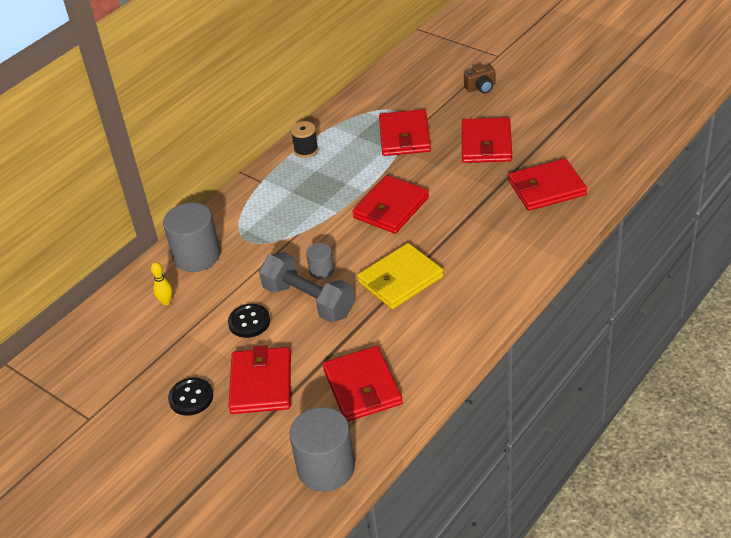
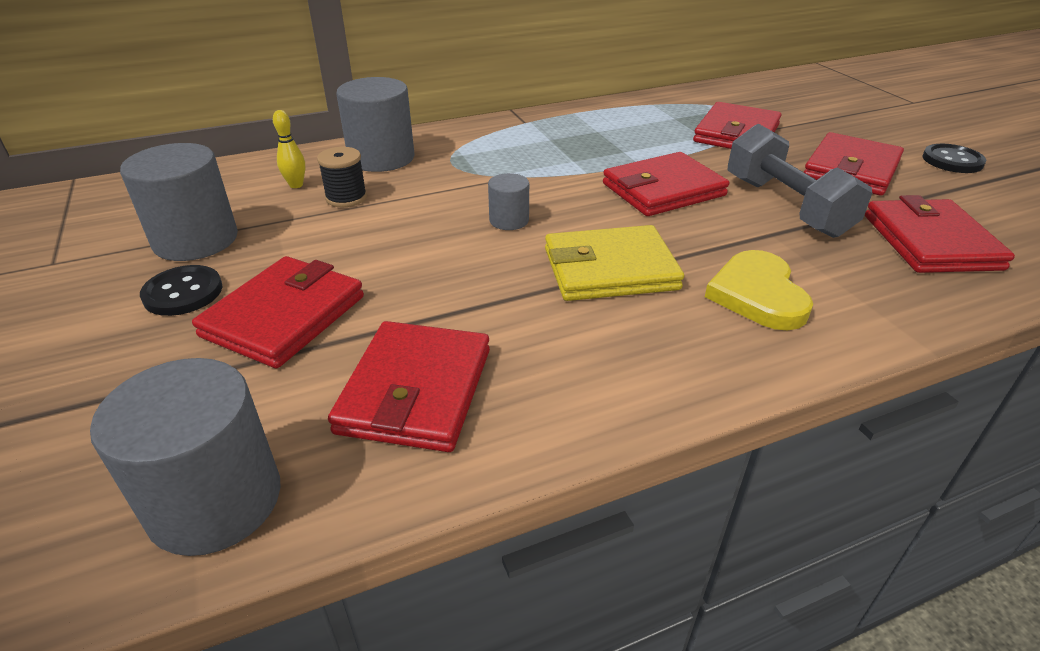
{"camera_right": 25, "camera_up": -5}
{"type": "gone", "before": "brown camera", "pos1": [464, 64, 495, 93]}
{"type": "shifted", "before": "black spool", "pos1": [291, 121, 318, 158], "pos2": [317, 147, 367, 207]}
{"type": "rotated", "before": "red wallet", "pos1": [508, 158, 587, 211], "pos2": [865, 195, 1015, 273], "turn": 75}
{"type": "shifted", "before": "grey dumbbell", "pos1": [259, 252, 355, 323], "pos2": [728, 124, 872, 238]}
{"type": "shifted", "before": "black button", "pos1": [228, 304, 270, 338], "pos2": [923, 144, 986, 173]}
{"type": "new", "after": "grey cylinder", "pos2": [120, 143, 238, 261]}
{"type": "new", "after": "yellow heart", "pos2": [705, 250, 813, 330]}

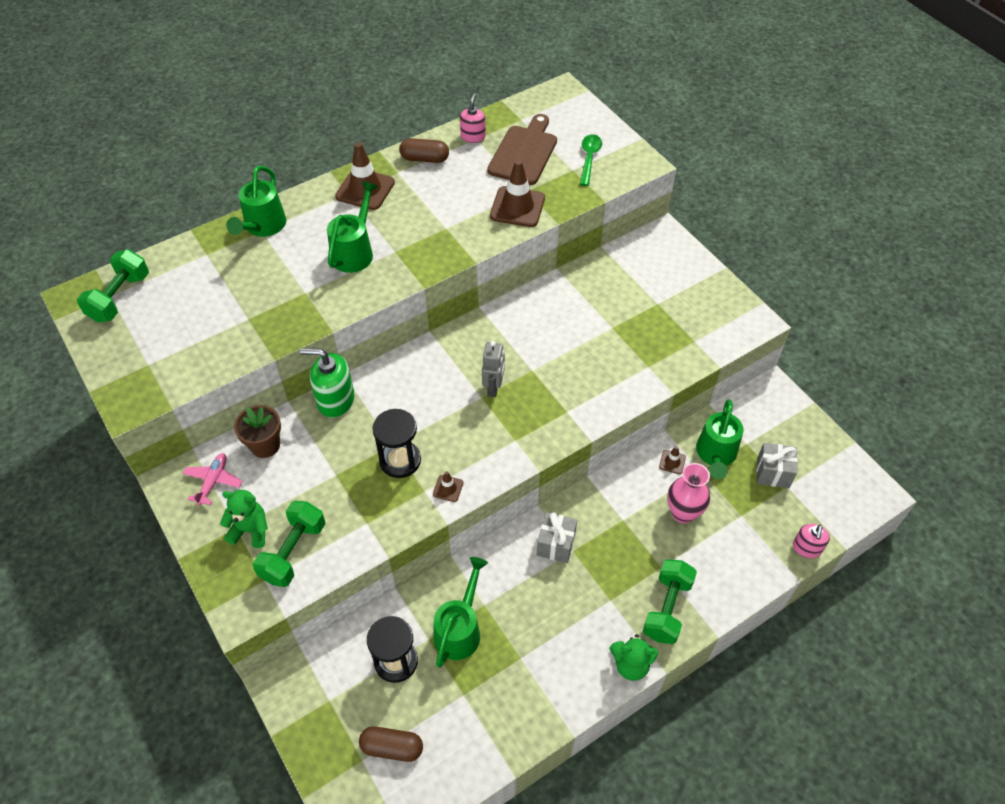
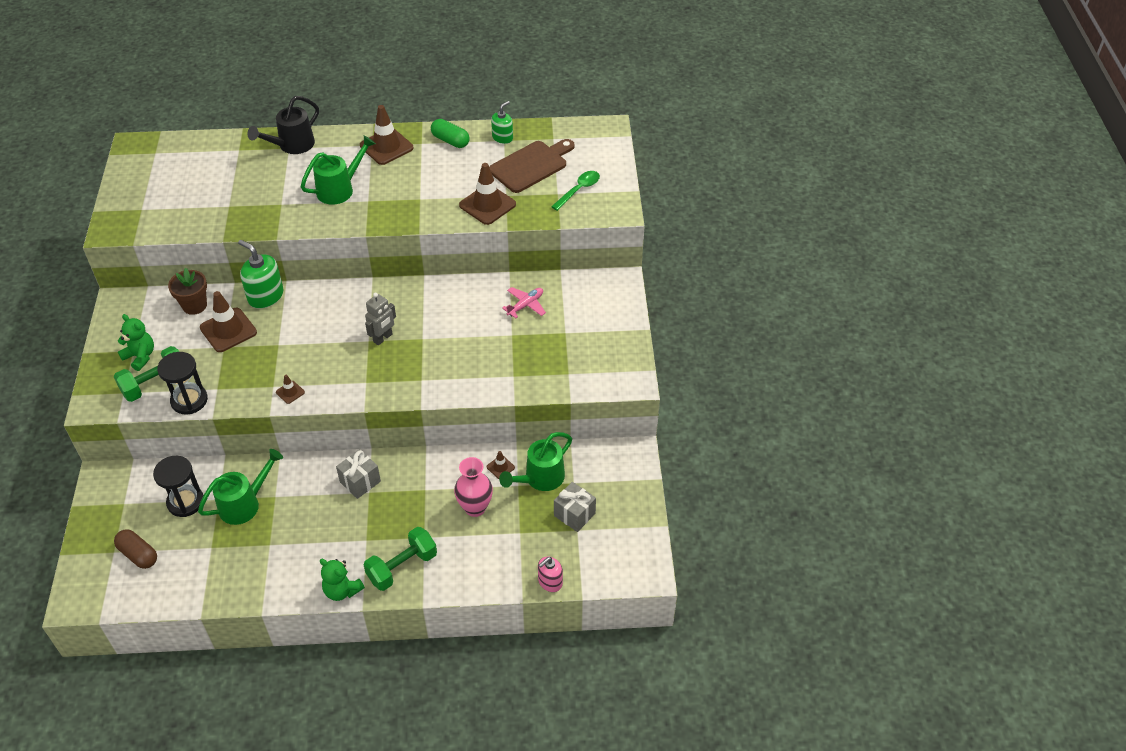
{"camera_right": 30, "camera_up": -5}
{"type": "repainted", "before": "pink soap dispenser", "after": "green soap dispenser", "pos1": [460, 93, 486, 143], "pos2": [491, 101, 513, 144]}
{"type": "repainted", "before": "brown capsule", "after": "green capsule", "pos1": [399, 138, 449, 163], "pos2": [431, 119, 470, 148]}
{"type": "repainted", "before": "green watering can", "after": "black watering can", "pos1": [226, 165, 286, 237], "pos2": [248, 96, 319, 154]}
{"type": "gone", "before": "green dumbbell", "pos1": [77, 249, 149, 323]}
{"type": "shifted", "before": "black hourglass", "pos1": [373, 409, 421, 478], "pos2": [157, 352, 208, 414]}
{"type": "shifted", "before": "pink plane", "pos1": [183, 453, 243, 506], "pos2": [502, 287, 546, 319]}
{"type": "new", "after": "brown traffic cone", "pos2": [200, 291, 257, 352]}

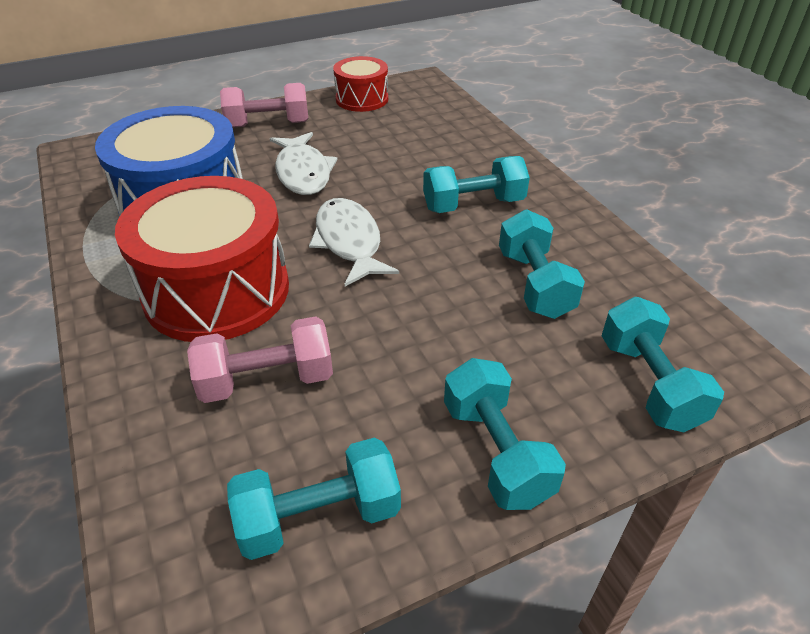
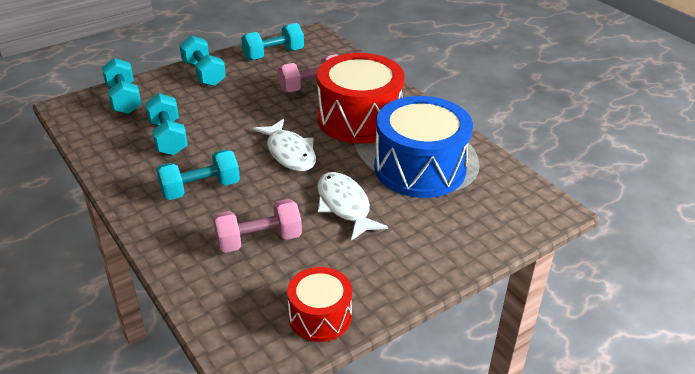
{"camera_right": 170, "camera_up": -5}
{"type": "shifted", "before": "pink dumbbell", "pos1": [220, 83, 308, 127], "pos2": [213, 199, 302, 253]}

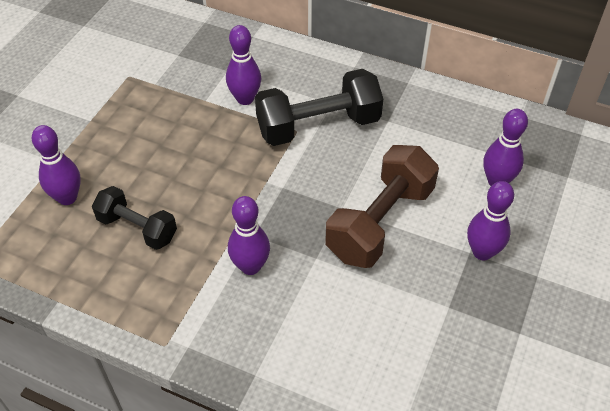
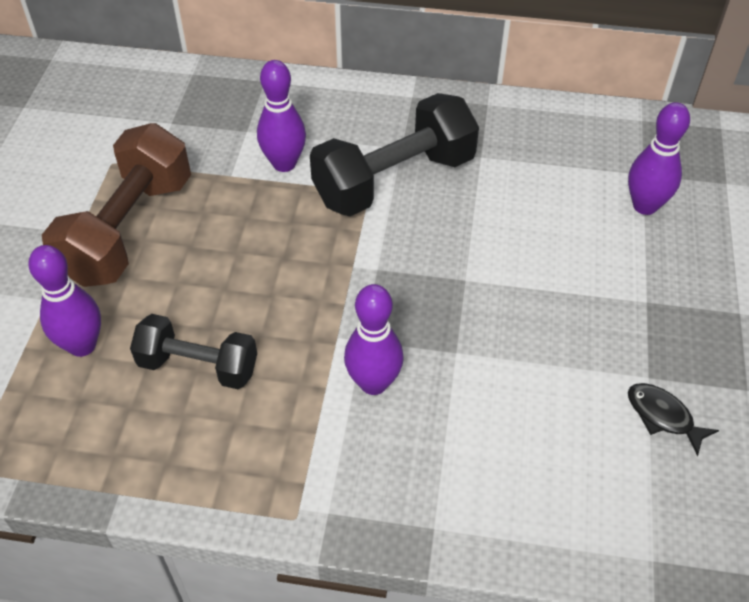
{"camera_right": -15, "camera_up": 0}
{"type": "shifted", "before": "brown dumbbell", "pos1": [325, 145, 439, 268], "pos2": [42, 123, 191, 287]}
{"type": "gone", "before": "purple bowling pin", "pos1": [467, 181, 514, 260]}
{"type": "new", "after": "black fish", "pos2": [628, 383, 719, 456]}

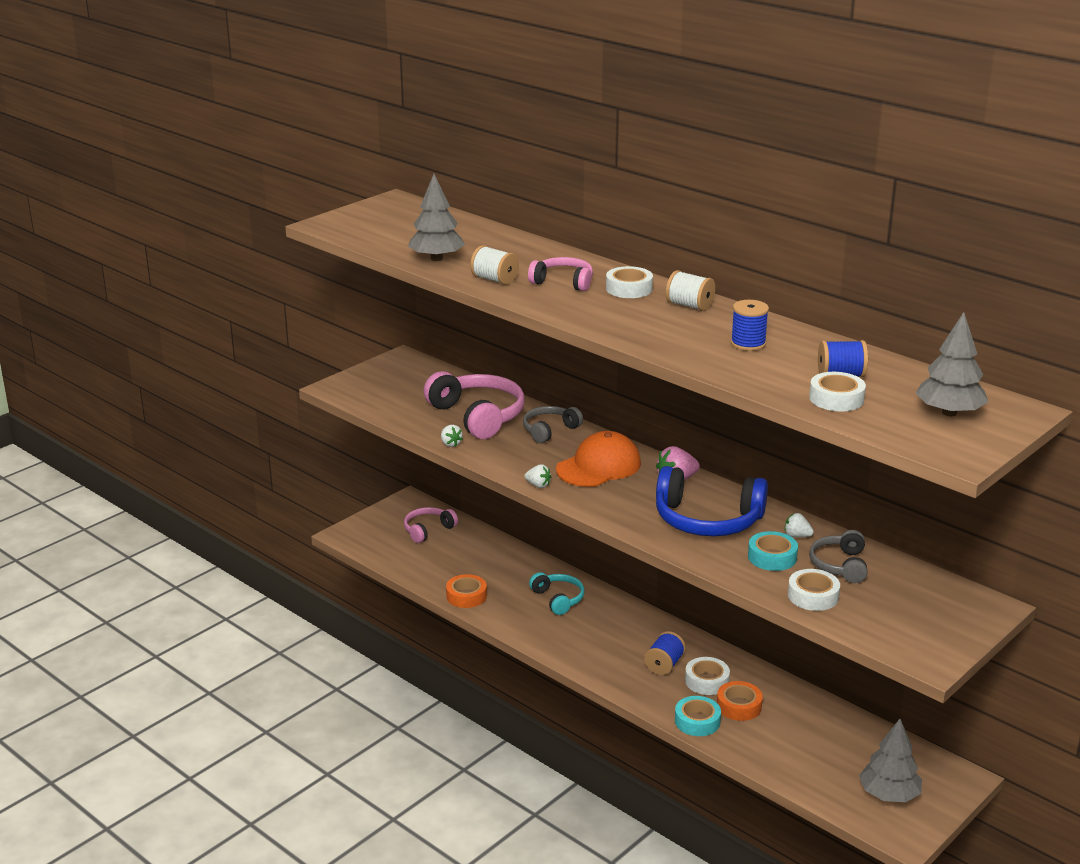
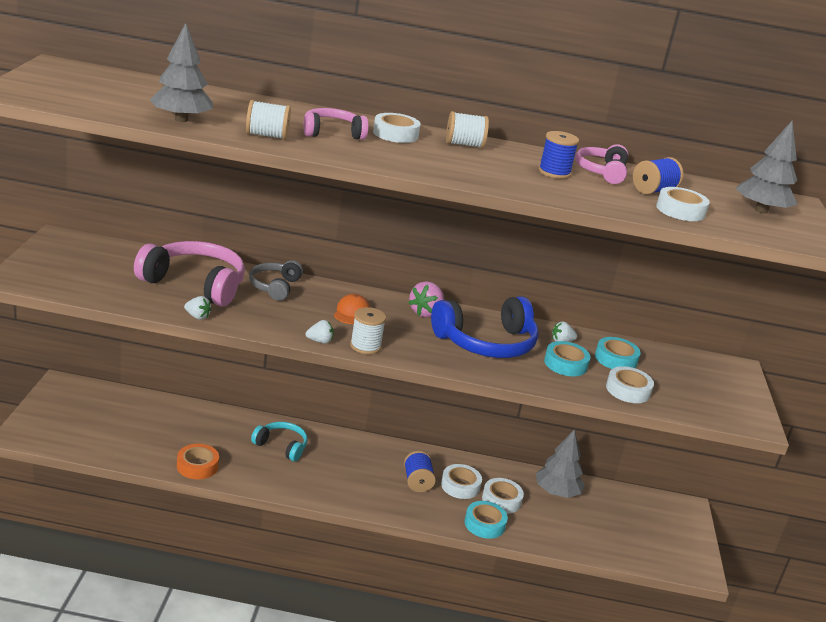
{"camera_right": -40, "camera_up": 0}
{"type": "scaled", "before": "orange cap", "pos1": [556, 431, 641, 487], "pos2": [334, 294, 370, 324], "scale": 0.53}
{"type": "shifted", "before": "pink headphones", "pos1": [404, 507, 458, 543], "pos2": [575, 144, 628, 184]}
{"type": "swapped", "before": "grey headphones", "after": "turquoise tape", "pos1": [809, 530, 868, 583], "pos2": [595, 337, 641, 369]}
{"type": "repainted", "before": "orange tape", "after": "white tape", "pos1": [717, 681, 763, 721], "pos2": [482, 478, 524, 514]}
{"type": "shifted", "before": "grey tree", "pos1": [859, 719, 922, 802], "pos2": [536, 429, 585, 498]}
{"type": "new", "after": "white spool", "pos2": [350, 307, 386, 354]}

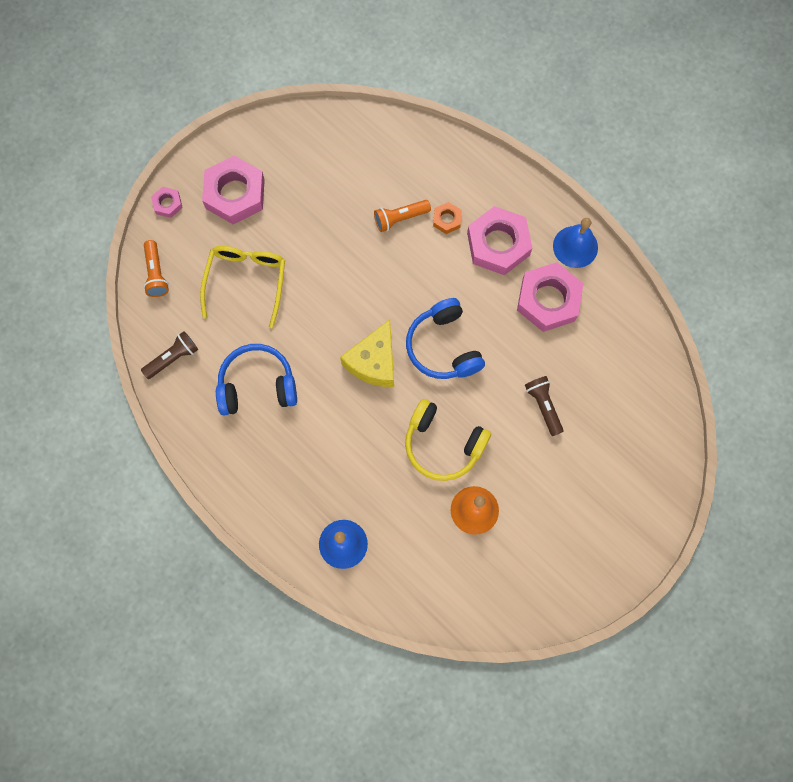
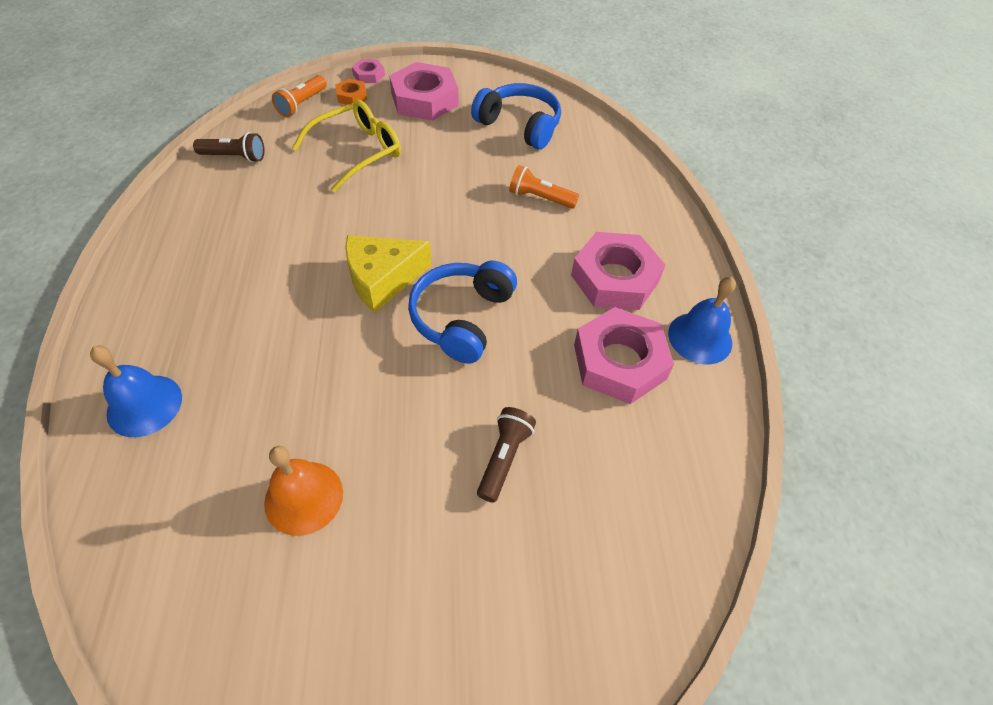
{"camera_right": 40, "camera_up": -20}
{"type": "shifted", "before": "orange nut", "pos1": [433, 202, 462, 234], "pos2": [335, 79, 367, 105]}
{"type": "shifted", "before": "blue headphones", "pos1": [216, 344, 297, 416], "pos2": [471, 83, 561, 149]}
{"type": "gone", "before": "yellow headphones", "pos1": [405, 399, 491, 481]}

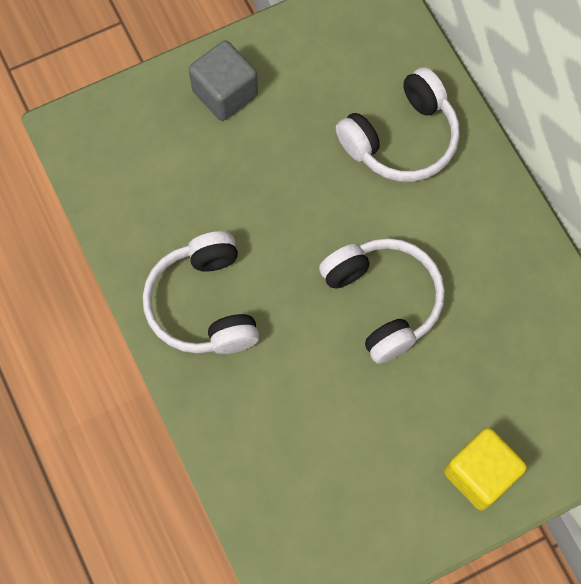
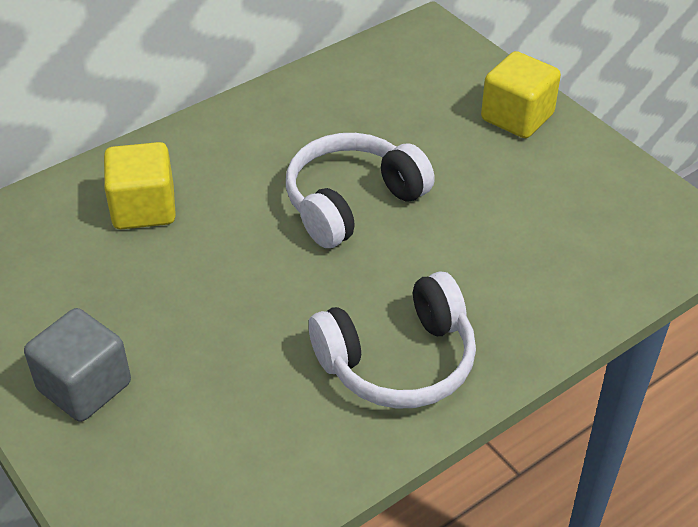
{"camera_right": -100, "camera_up": -25}
{"type": "swapped", "before": "white headphones", "after": "yellow cube", "pos1": [336, 67, 460, 182], "pos2": [104, 142, 176, 230]}

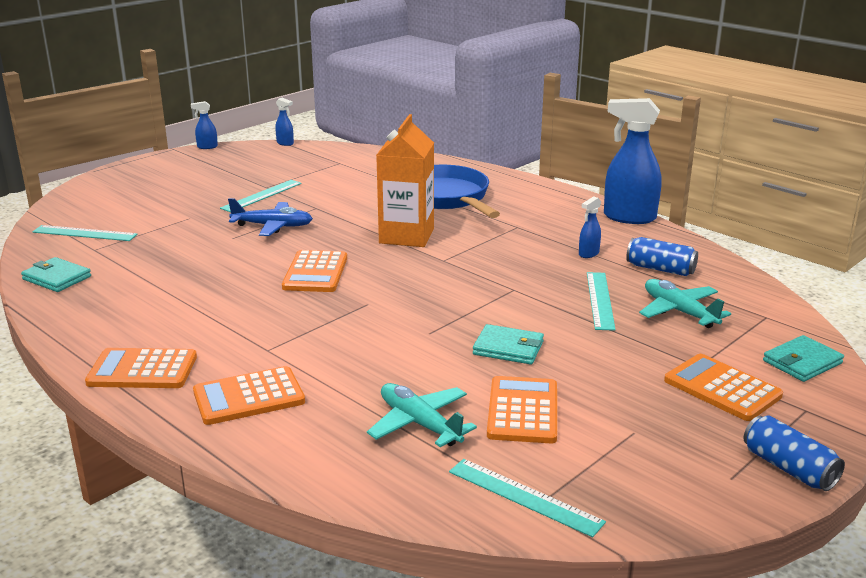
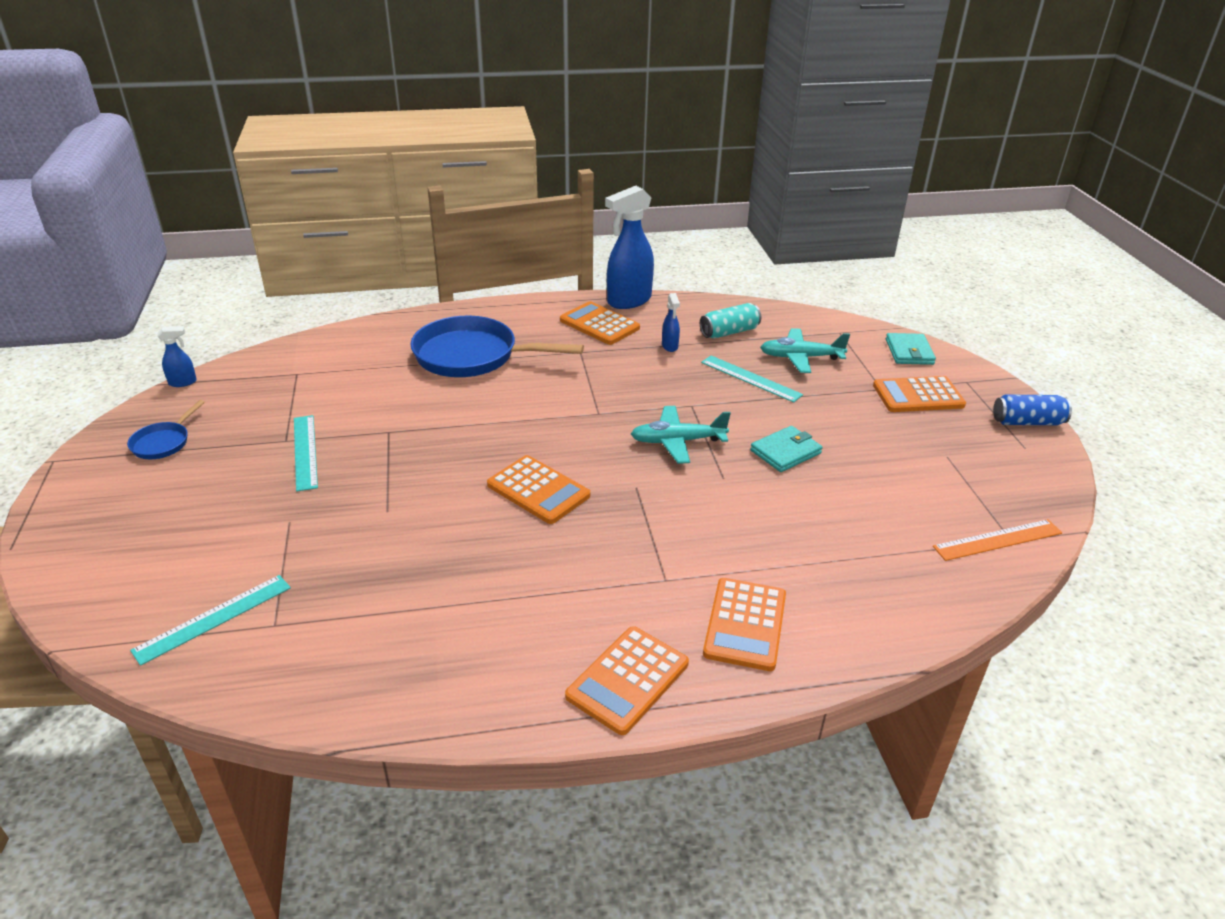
{"camera_right": -55, "camera_up": 10}
{"type": "gone", "before": "blue spray bottle", "pos1": [191, 101, 218, 149]}
{"type": "gone", "before": "orange carton", "pos1": [376, 114, 434, 247]}
{"type": "gone", "before": "blue plane", "pos1": [228, 198, 313, 236]}
{"type": "repainted", "before": "blue can", "after": "turquoise can", "pos1": [626, 237, 698, 276], "pos2": [700, 303, 761, 338]}
{"type": "gone", "before": "turquoise wallet", "pos1": [21, 257, 91, 292]}
{"type": "shifted", "before": "orange calculator", "pos1": [487, 376, 557, 443], "pos2": [560, 301, 640, 345]}
{"type": "shifted", "before": "turquoise plane", "pos1": [367, 383, 477, 447], "pos2": [631, 406, 731, 464]}
{"type": "repainted", "before": "turquoise ruler", "after": "orange ruler", "pos1": [449, 459, 606, 537], "pos2": [933, 519, 1062, 561]}
{"type": "new", "after": "blue pan", "pos2": [127, 400, 205, 459]}

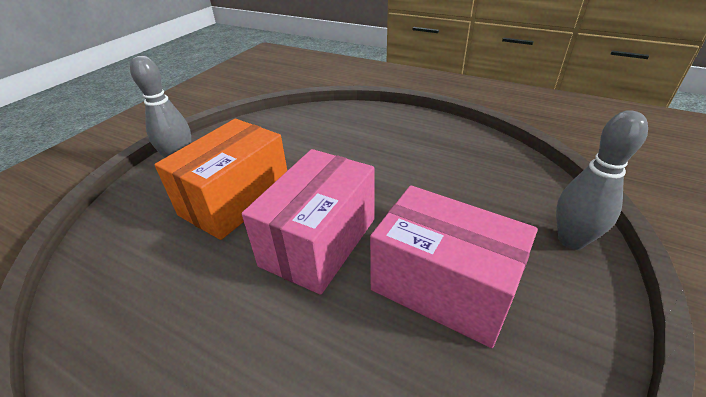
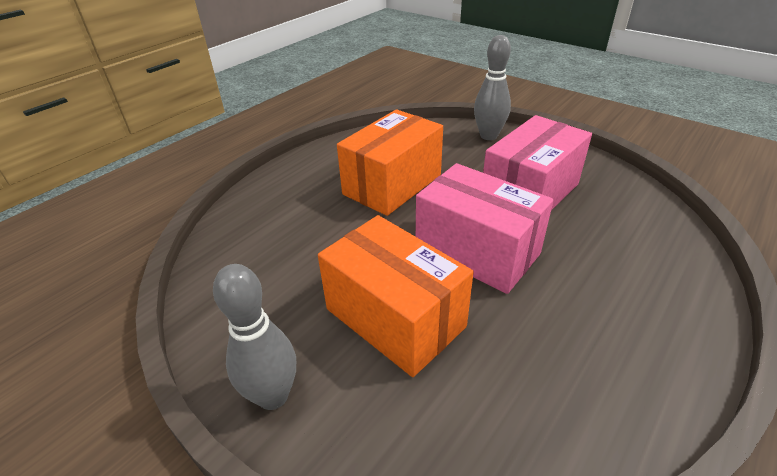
{"camera_right": -80, "camera_up": 0}
{"type": "new", "after": "orange box", "pos2": [337, 109, 443, 216]}

